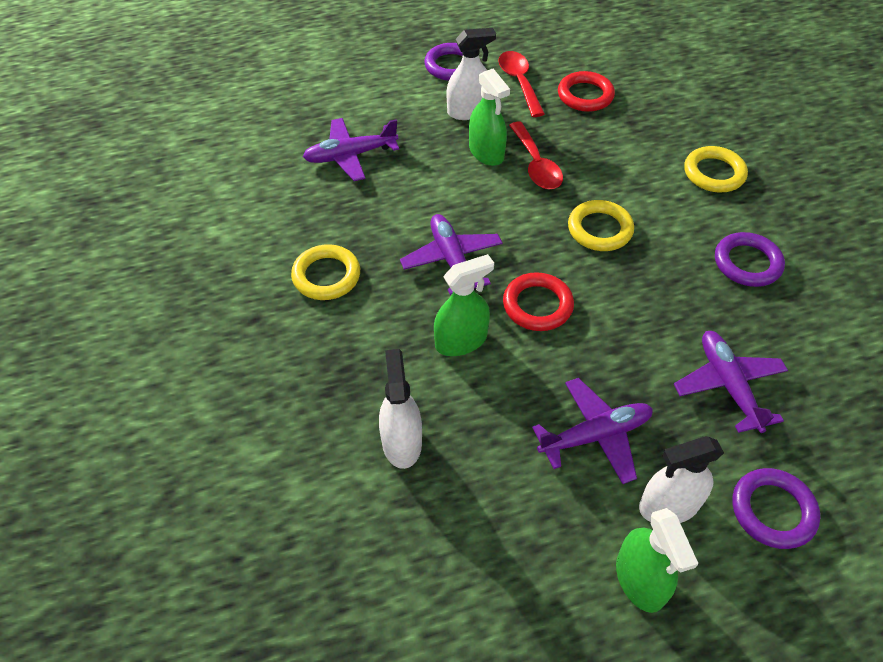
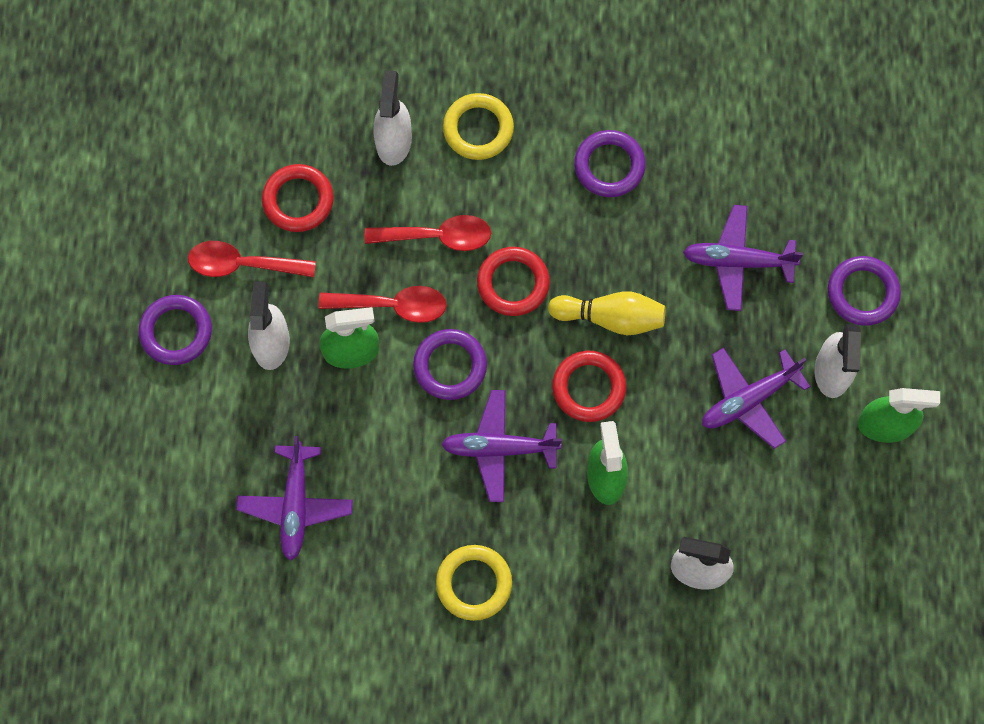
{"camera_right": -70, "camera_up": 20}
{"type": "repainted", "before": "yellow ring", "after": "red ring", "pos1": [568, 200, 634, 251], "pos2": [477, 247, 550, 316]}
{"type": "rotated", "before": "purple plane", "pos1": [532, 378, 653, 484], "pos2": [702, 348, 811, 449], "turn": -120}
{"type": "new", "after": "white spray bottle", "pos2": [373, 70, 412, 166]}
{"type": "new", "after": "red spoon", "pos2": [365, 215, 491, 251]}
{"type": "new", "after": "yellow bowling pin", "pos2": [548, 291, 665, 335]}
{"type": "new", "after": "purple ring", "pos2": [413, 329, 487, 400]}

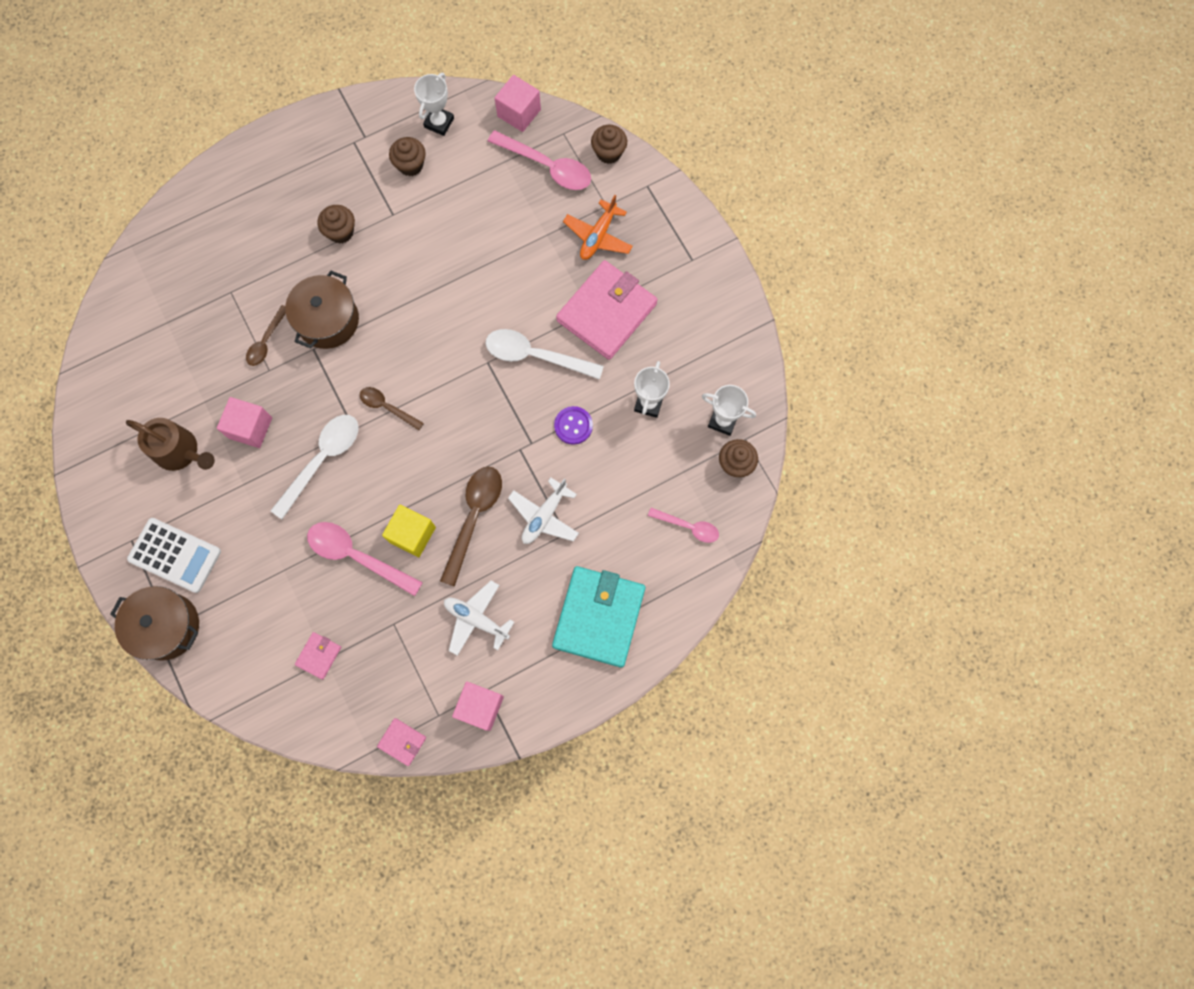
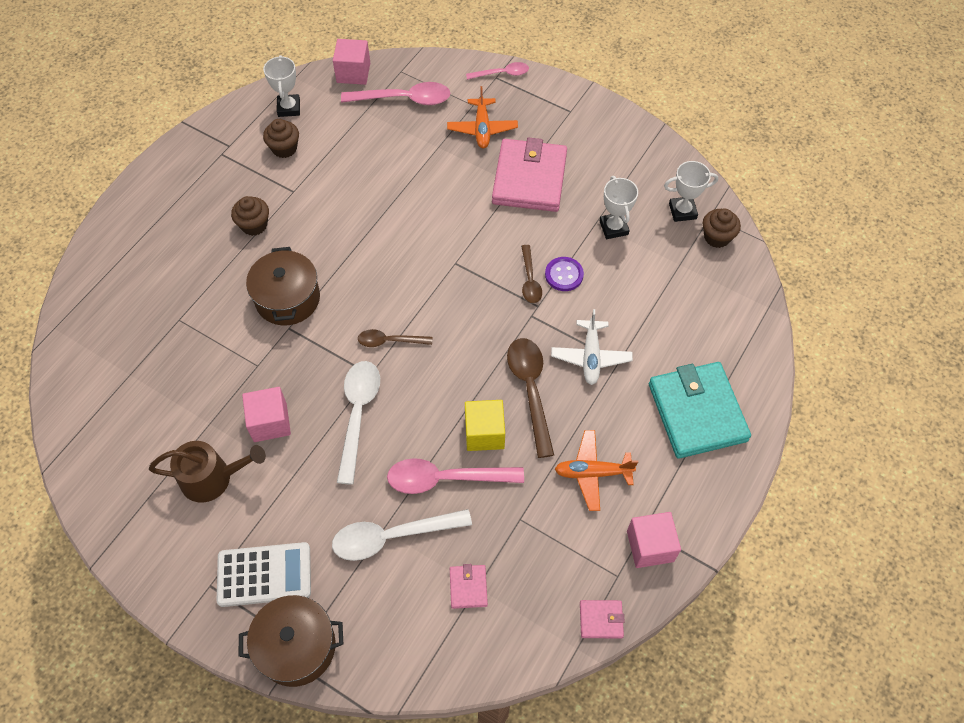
{"camera_right": -30, "camera_up": -15}
{"type": "gone", "before": "brown cupcake", "pos1": [591, 125, 627, 164]}
{"type": "shifted", "before": "brown spoon", "pos1": [246, 305, 286, 366], "pos2": [521, 245, 542, 303]}
{"type": "shifted", "before": "white spoon", "pos1": [486, 329, 604, 380], "pos2": [332, 509, 472, 561]}
{"type": "shifted", "before": "pink spoon", "pos1": [648, 508, 719, 543], "pos2": [466, 62, 529, 80]}
{"type": "repainted", "before": "white plane", "after": "orange plane", "pos1": [444, 581, 514, 656], "pos2": [555, 430, 638, 511]}

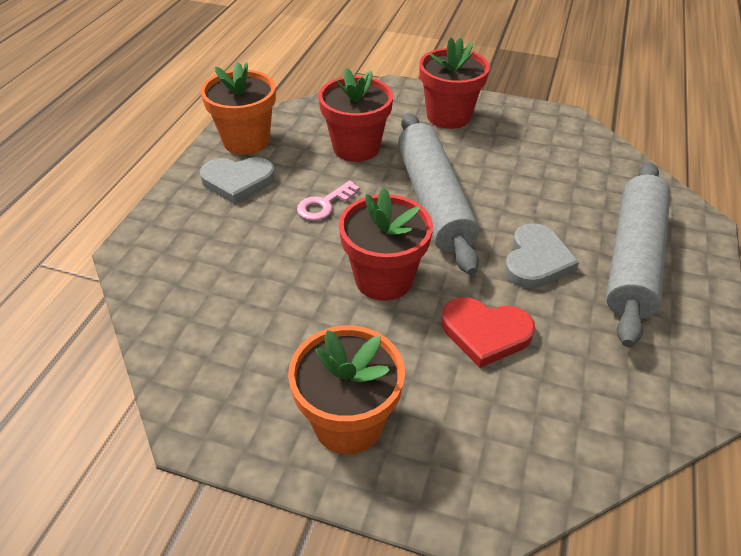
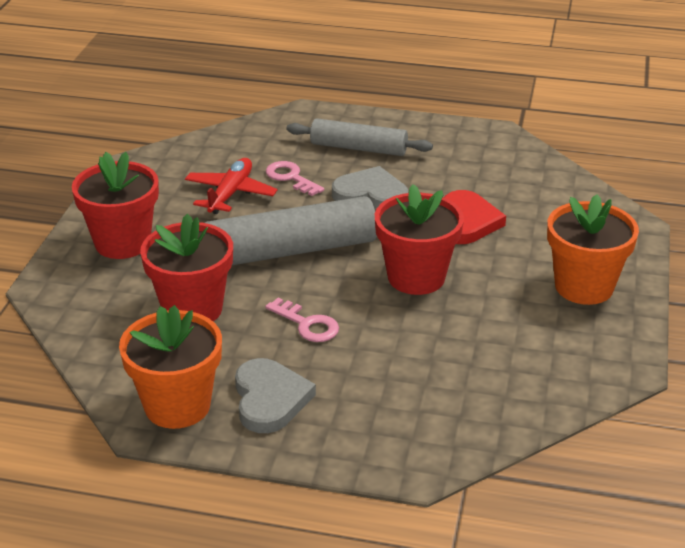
{"camera_right": -95, "camera_up": -10}
{"type": "scaled", "before": "grey rolling pin", "pos1": [606, 162, 670, 347], "pos2": [286, 118, 433, 156], "scale": 0.63}
{"type": "new", "after": "red plane", "pos2": [185, 158, 277, 214]}
{"type": "new", "after": "pink key", "pos2": [266, 161, 324, 196]}

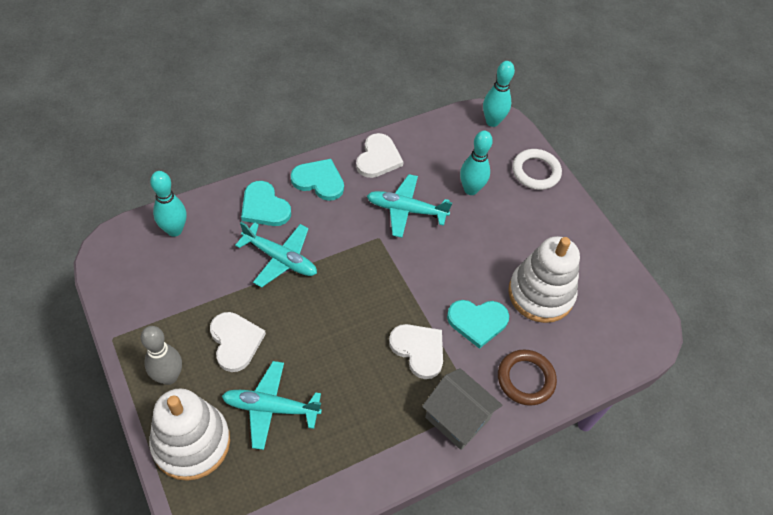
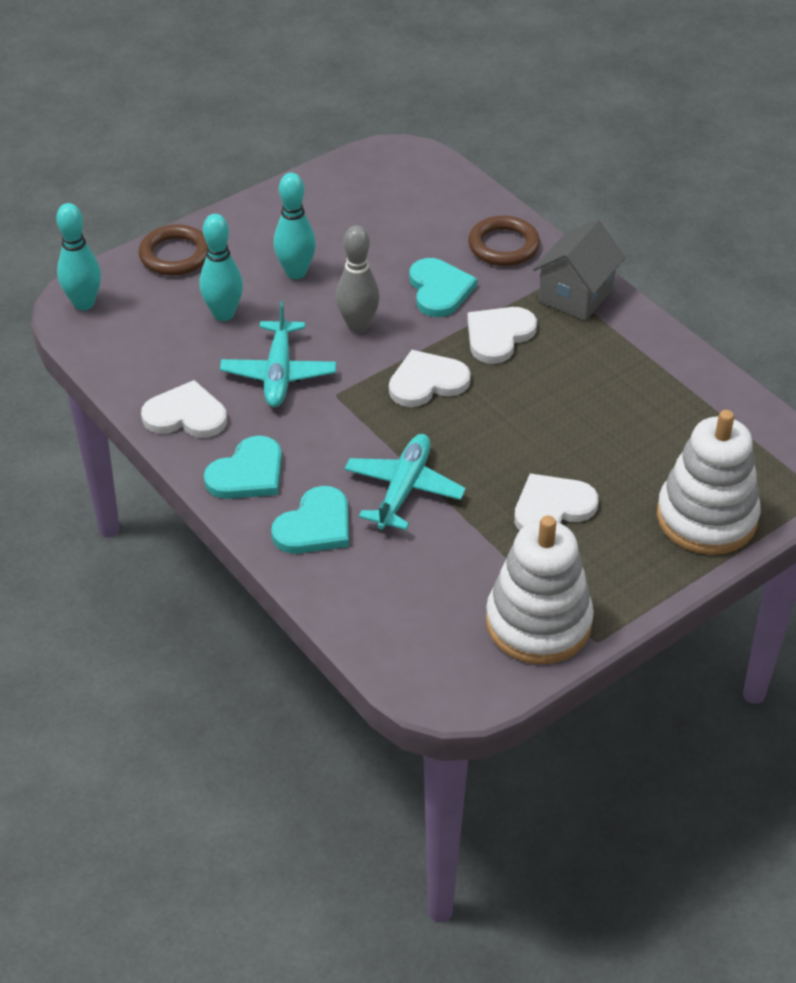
{"camera_right": -95, "camera_up": -10}
{"type": "repainted", "before": "white ring", "after": "brown ring", "pos1": [512, 149, 562, 190], "pos2": [138, 224, 208, 276]}
{"type": "rotated", "before": "turquoise heart", "pos1": [291, 159, 344, 201], "pos2": [204, 436, 282, 499], "turn": -150}
{"type": "shifted", "before": "turquoise bowling pin", "pos1": [150, 171, 186, 237], "pos2": [274, 173, 316, 279]}
{"type": "shifted", "before": "white stacking toy", "pos1": [508, 236, 580, 323], "pos2": [486, 515, 594, 664]}
{"type": "shifted", "before": "grey bowling pin", "pos1": [141, 326, 182, 385], "pos2": [336, 225, 380, 333]}
{"type": "gone", "before": "turquoise plane", "pos1": [222, 361, 322, 450]}
{"type": "new", "after": "white heart", "pos2": [389, 350, 471, 407]}

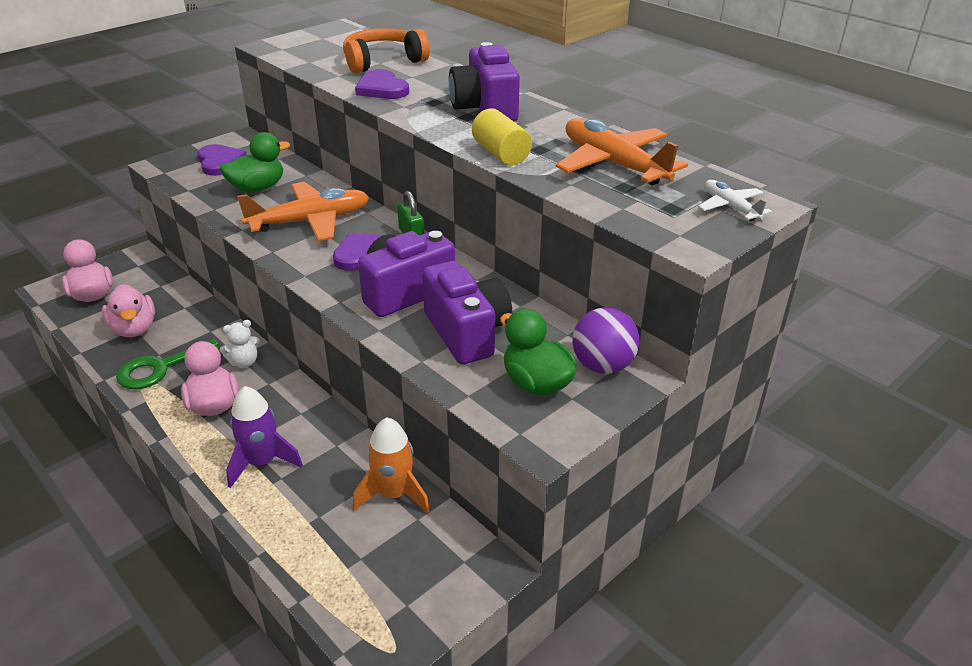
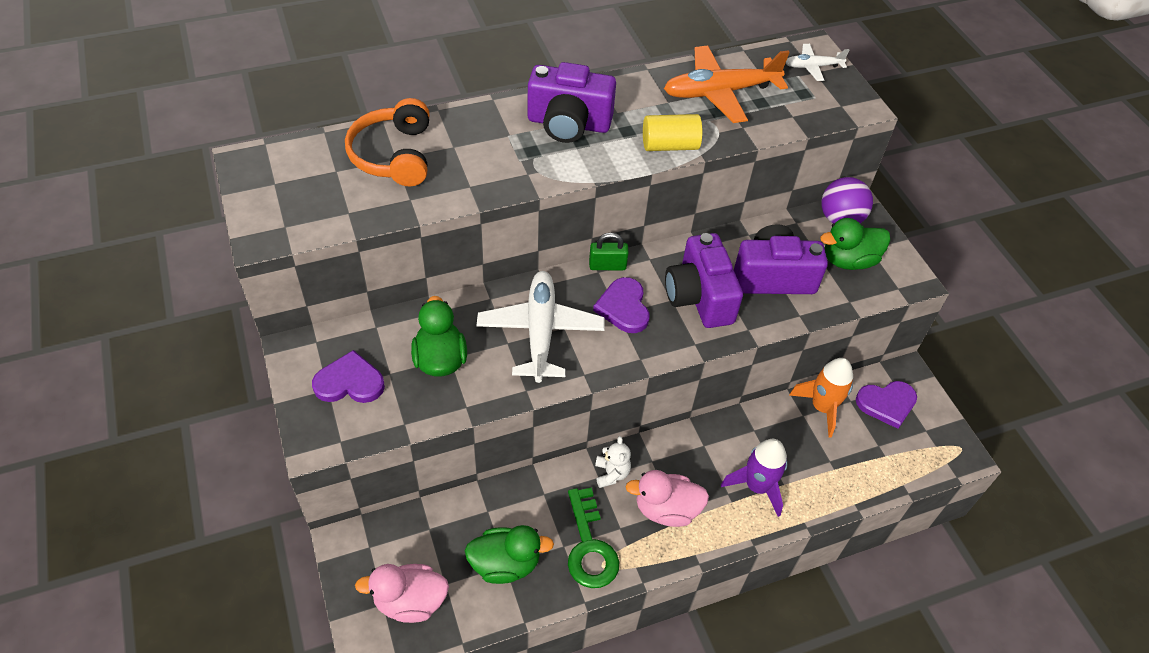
{"camera_right": -70, "camera_up": 15}
{"type": "shifted", "before": "purple heart", "pos1": [355, 69, 409, 99], "pos2": [856, 381, 917, 429]}
{"type": "repainted", "before": "orange plane", "after": "white plane", "pos1": [237, 182, 369, 241], "pos2": [477, 271, 605, 383]}
{"type": "repainted", "before": "pink duck", "after": "green duck", "pos1": [102, 284, 155, 337], "pos2": [465, 525, 554, 584]}

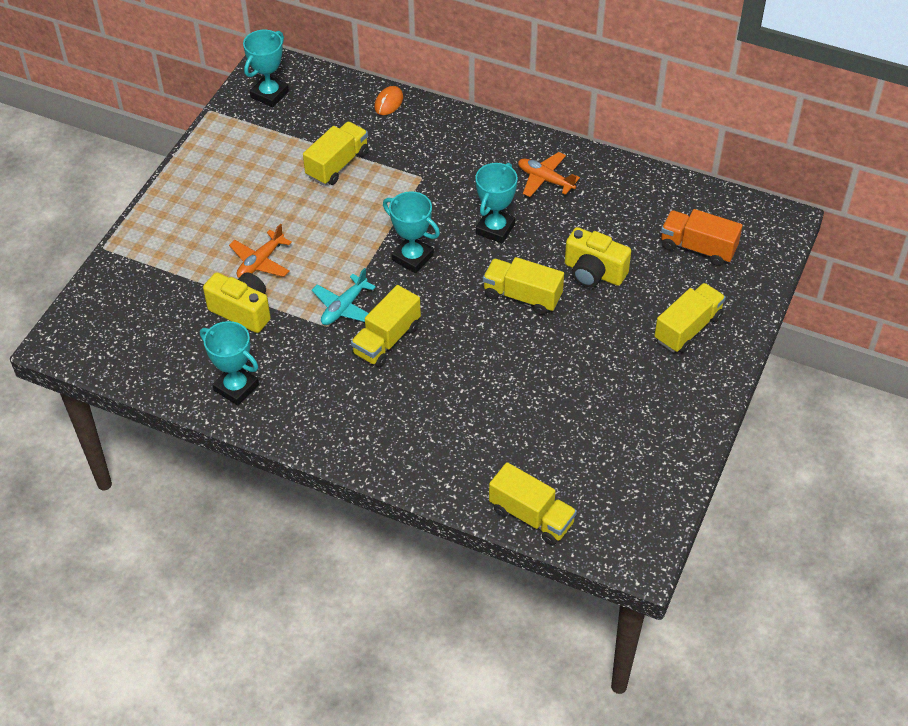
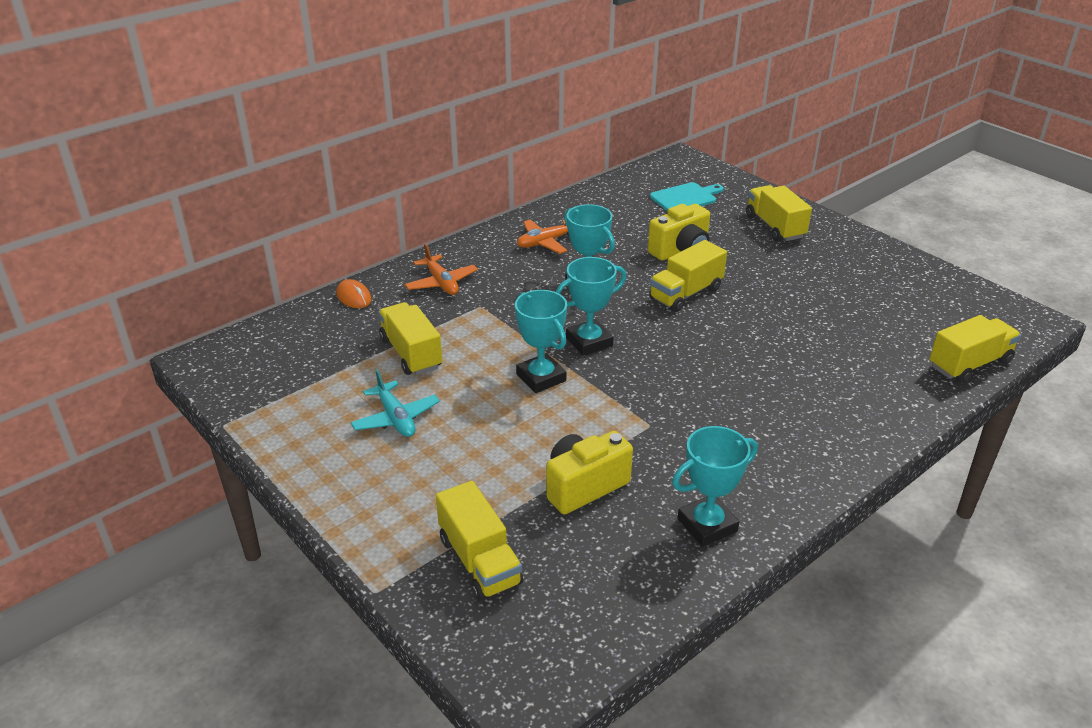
{"camera_right": -65, "camera_up": -15}
{"type": "shifted", "before": "turquoise trophy", "pos1": [243, 30, 289, 107], "pos2": [515, 290, 567, 393]}
{"type": "swapped", "before": "orange truck", "after": "turquoise cutting board", "pos1": [661, 209, 743, 266], "pos2": [650, 182, 724, 212]}
{"type": "shifted", "before": "orange plane", "pos1": [229, 224, 292, 278], "pos2": [405, 243, 478, 295]}
{"type": "shifted", "before": "turquoise plane", "pos1": [312, 268, 376, 325], "pos2": [351, 369, 440, 437]}
{"type": "shifted", "before": "yellow truck", "pos1": [351, 285, 421, 367], "pos2": [436, 481, 523, 601]}

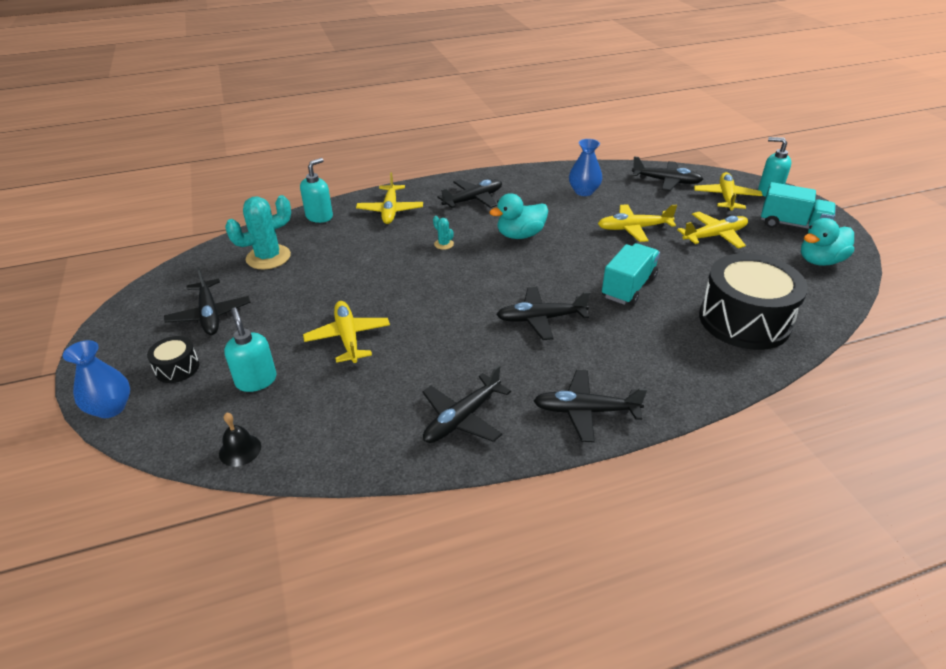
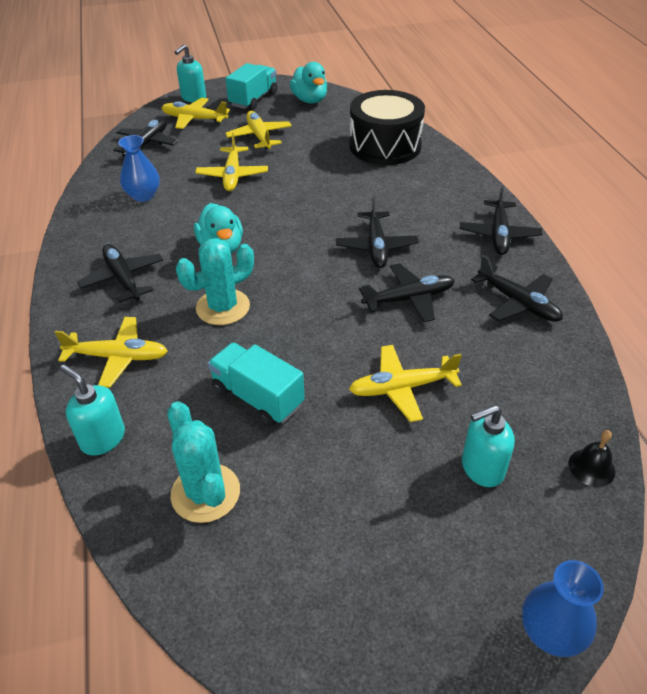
{"camera_right": -85, "camera_up": 5}
{"type": "scaled", "before": "turquoise cactus", "pos1": [433, 216, 454, 250], "pos2": [176, 238, 254, 325], "scale": 2.18}
{"type": "shifted", "before": "turquoise truck", "pos1": [602, 243, 660, 305], "pos2": [208, 343, 305, 426]}
{"type": "shifted", "before": "black plane", "pos1": [164, 267, 251, 335], "pos2": [359, 263, 455, 322]}
{"type": "gone", "before": "black drum", "pos1": [147, 336, 199, 383]}

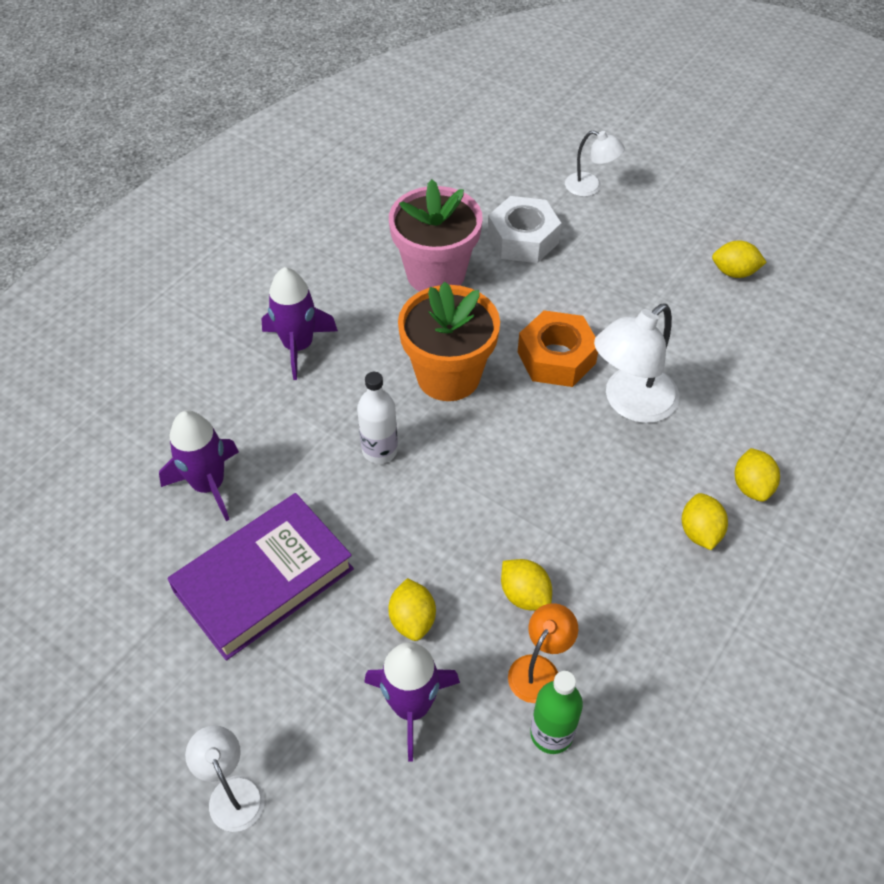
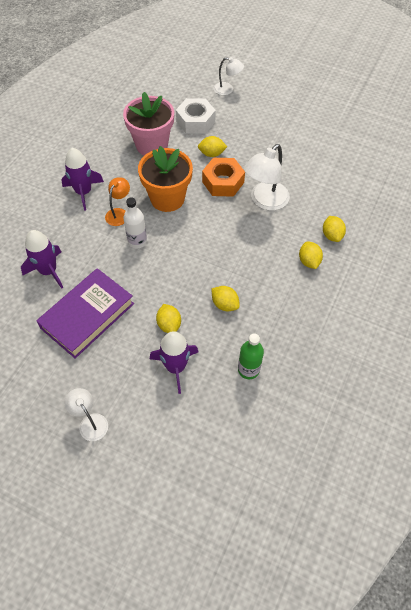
{"camera_right": -10, "camera_up": 5}
{"type": "shifted", "before": "yellow lemon", "pos1": [712, 240, 767, 278], "pos2": [198, 136, 227, 157]}
{"type": "shifted", "before": "orange lamp", "pos1": [508, 603, 578, 703], "pos2": [105, 177, 130, 226]}

